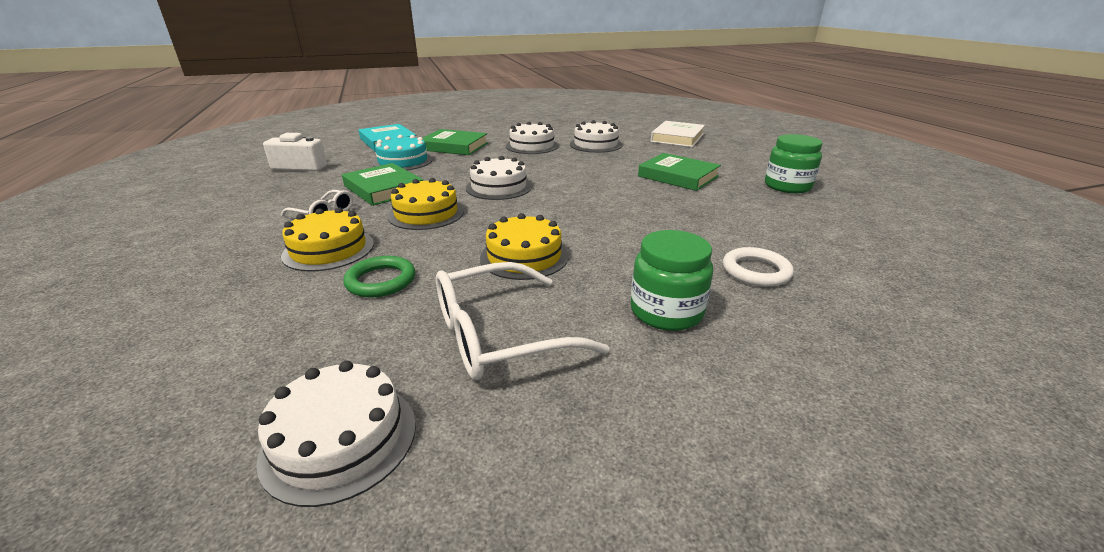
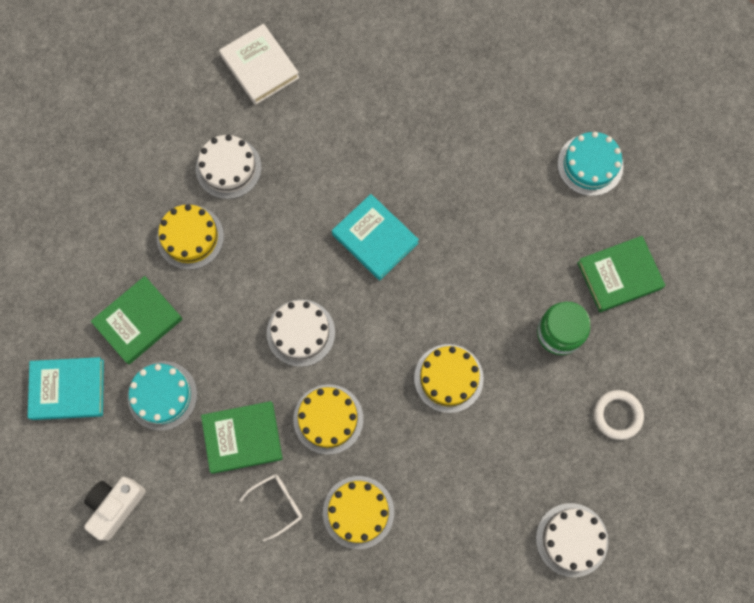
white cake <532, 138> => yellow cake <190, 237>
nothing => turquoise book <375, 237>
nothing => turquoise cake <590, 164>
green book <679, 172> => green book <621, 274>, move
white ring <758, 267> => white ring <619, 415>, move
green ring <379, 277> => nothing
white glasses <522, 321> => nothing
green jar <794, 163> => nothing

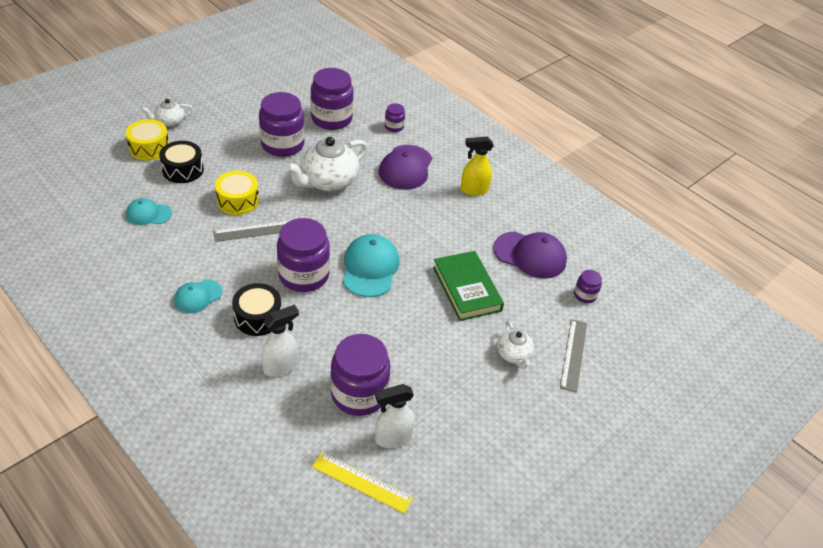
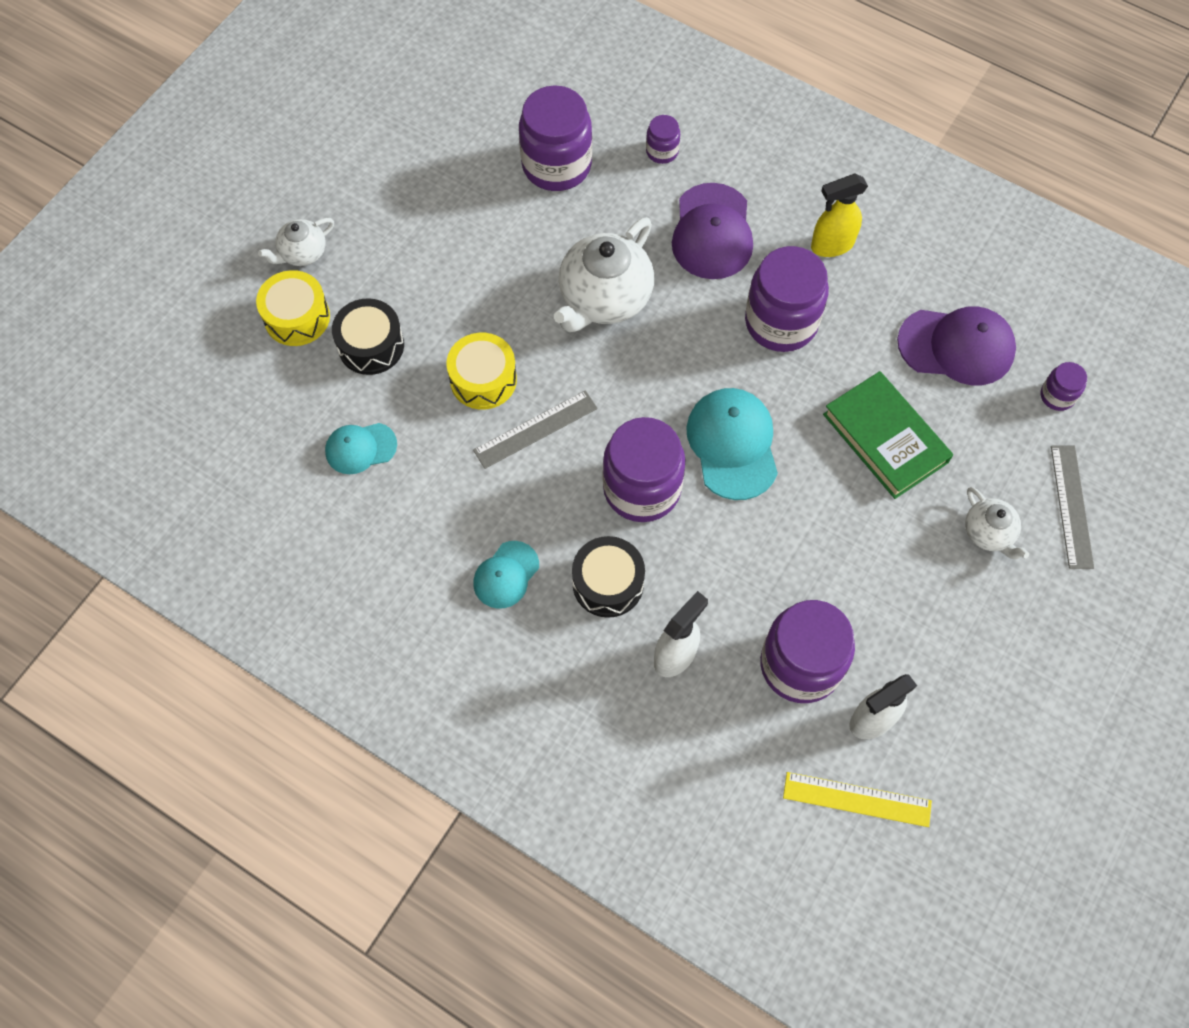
purple jar <282, 124> => purple jar <787, 299>, move

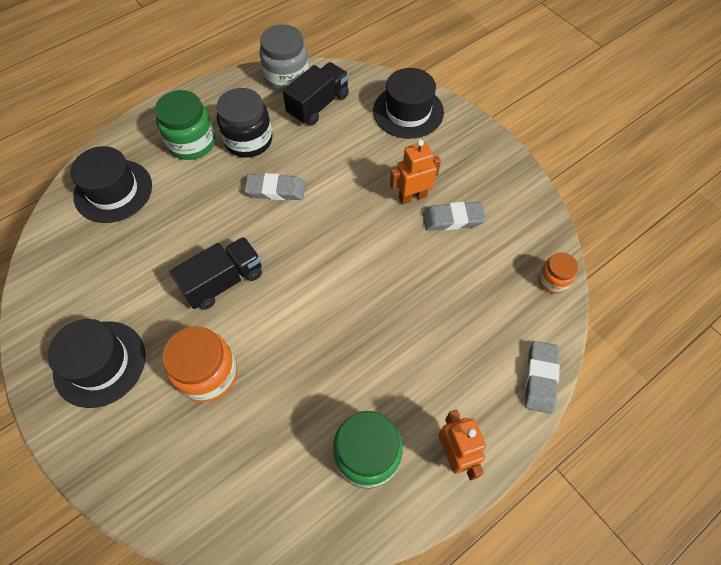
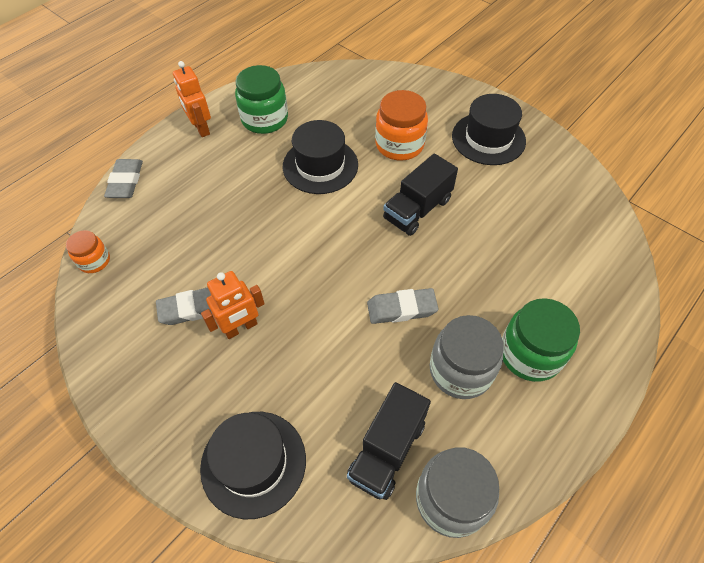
black hat <111, 184> => black hat <320, 157>, move
black jar <244, 123> => grey jar <467, 357>

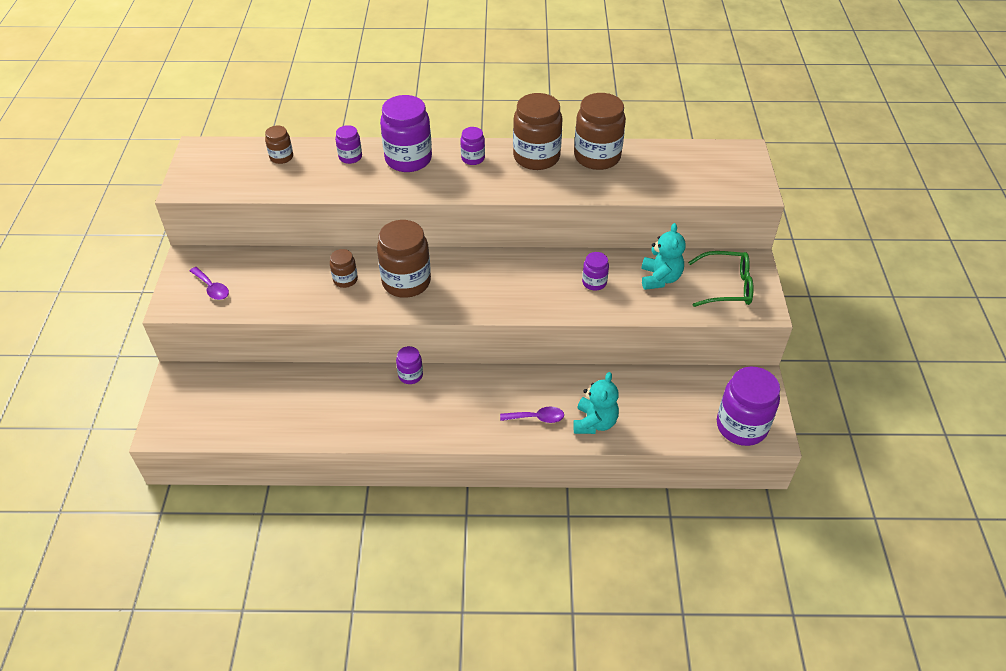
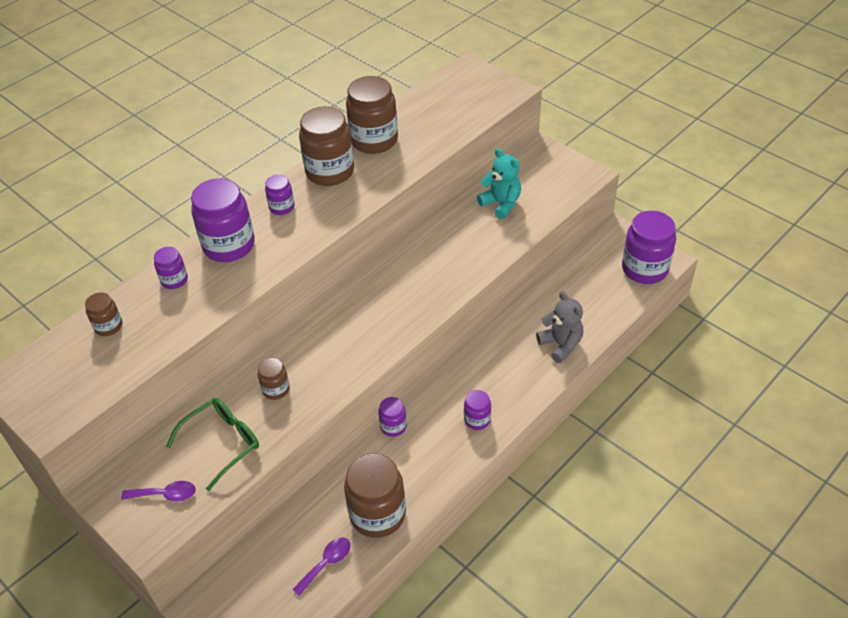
green glasses <721, 279> => green glasses <212, 444>, move
purple spoon <532, 415> => purple spoon <321, 566>, move
brown jar <404, 259> => brown jar <375, 495>, move
purple jar <595, 271> => purple jar <477, 410>, move
turquoise teddy bear <596, 403> => grey teddy bear <559, 327>

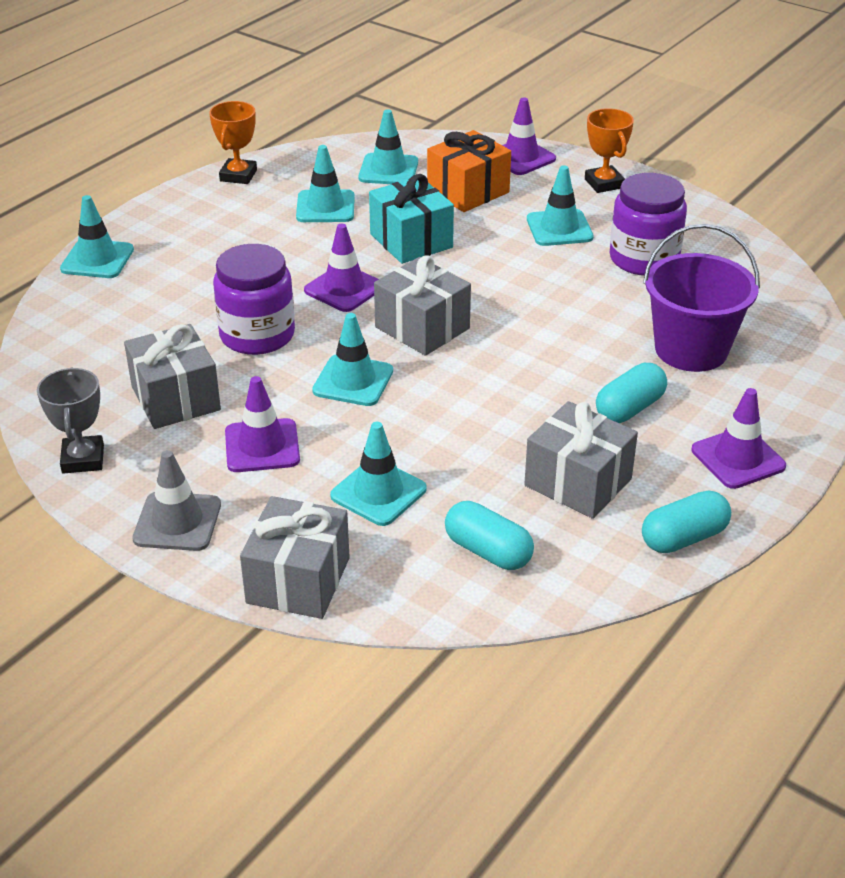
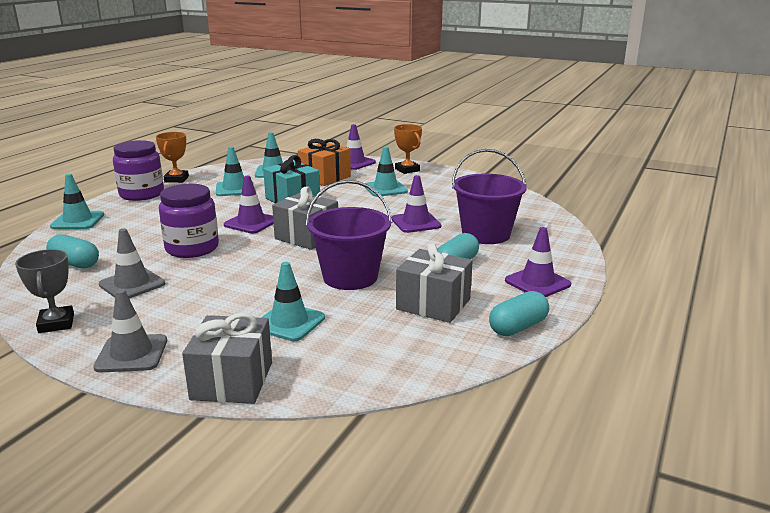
turquoise capsule <489, 535> => turquoise capsule <72, 251>, move
grey gift <172, 376> => grey traffic cone <132, 263>
purple jar <648, 224> => purple jar <138, 170>, move
nothing => purple bucket <349, 235>
purple traffic cone <262, 424> => purple traffic cone <417, 204>, move
turquoise traffic cone <352, 359> => nothing

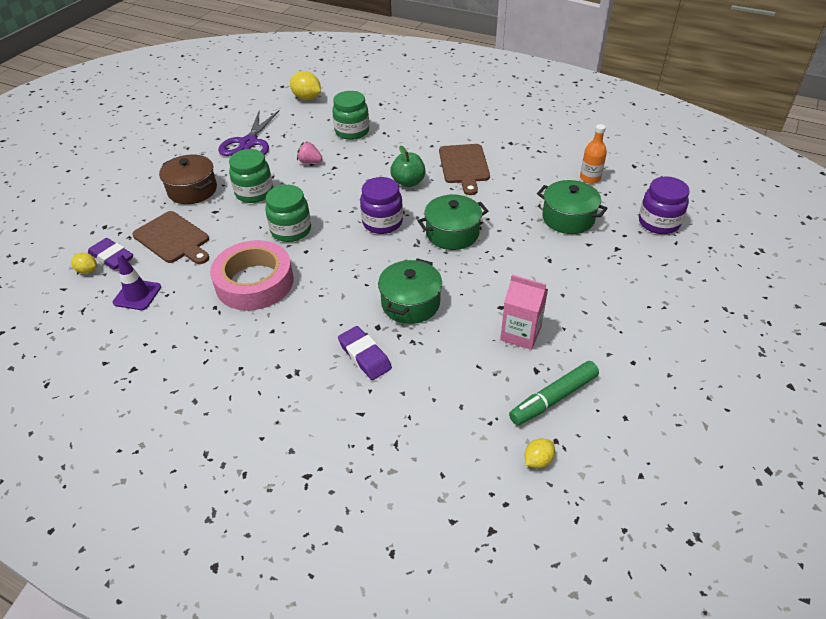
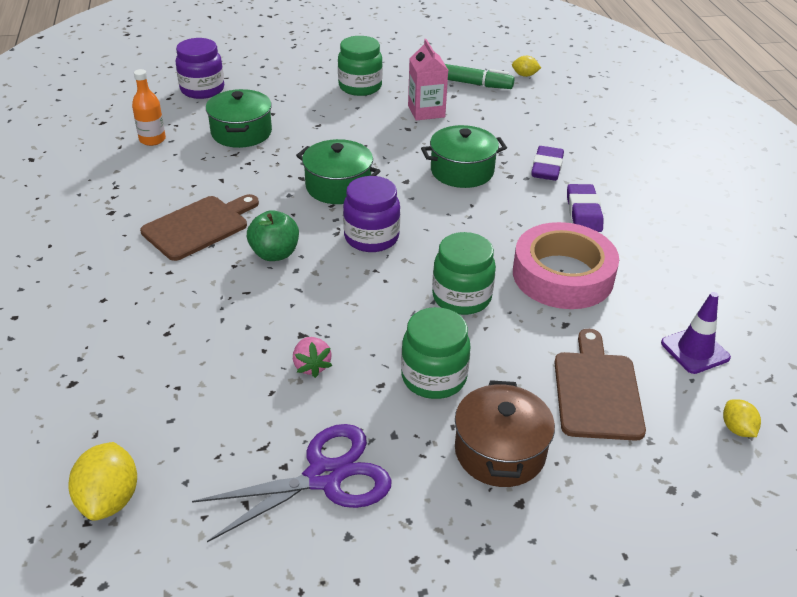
green jar <350, 115> => green jar <360, 66>, move
purple eraser <110, 254> => purple eraser <585, 208>, move

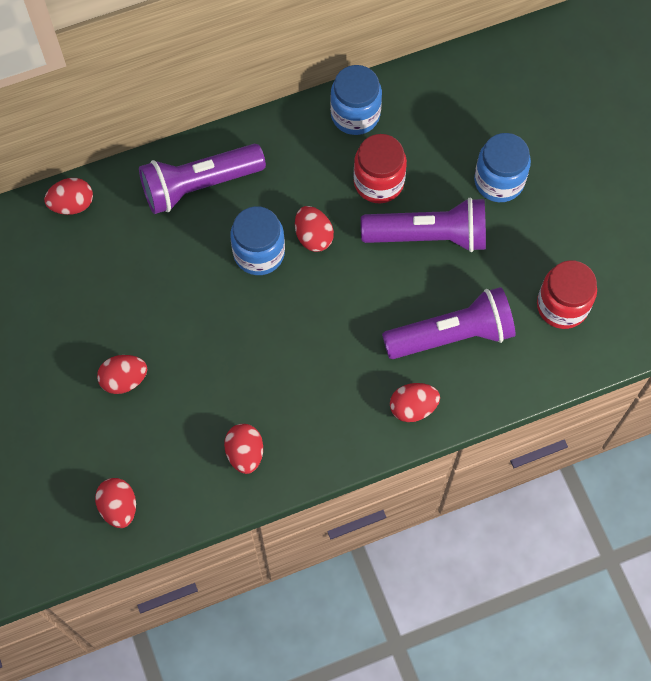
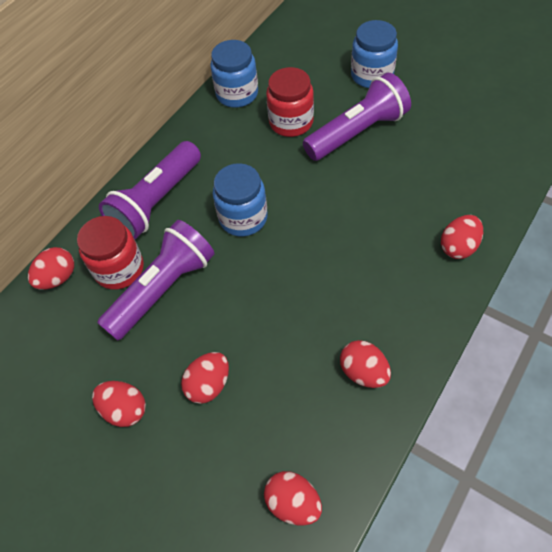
red jar <567, 294> => red jar <110, 253>, move
red egg <314, 229> => red egg <119, 404>, move
purple flashlight <448, 323> => purple flashlight <156, 280>, move

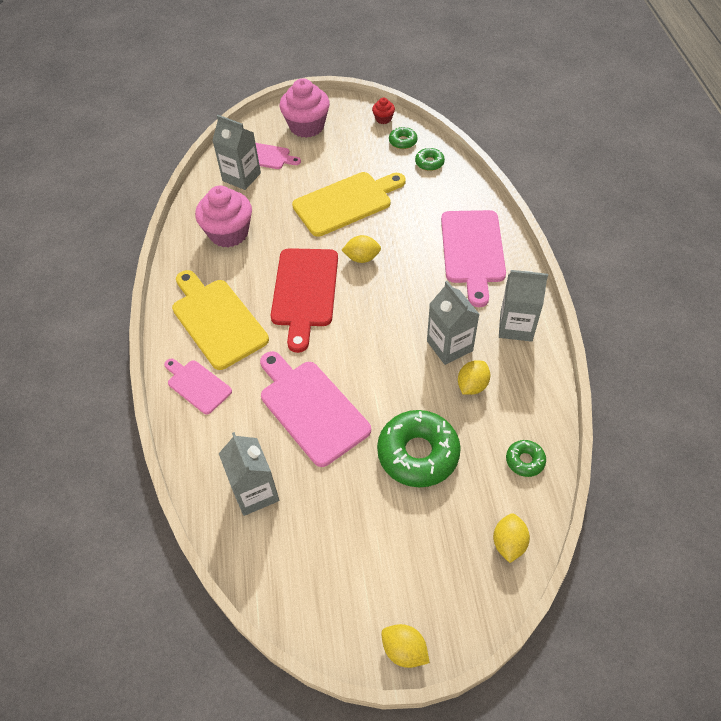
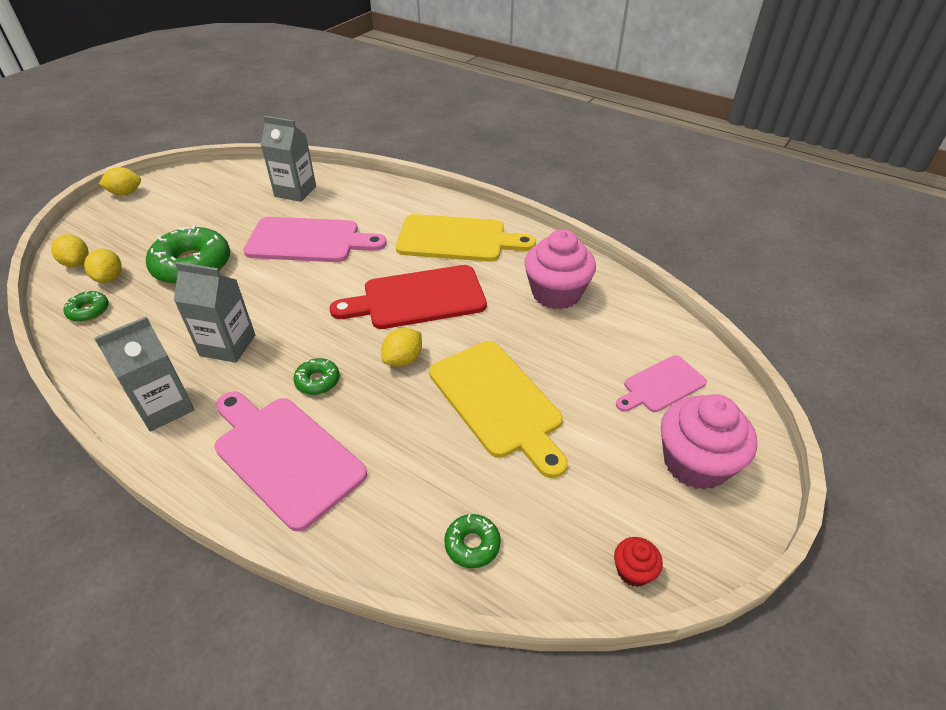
yellow lemon <474, 377> => yellow lemon <103, 265>, move
green donut <403, 138> => green donut <316, 376>, move
red cutting board <304, 300> => red cutting board <408, 297>, 60 degrees counterclockwise
yellow cutting board <349, 204> => yellow cutting board <498, 409>, 45 degrees counterclockwise
pink cutting board <198, 386> => nothing
grey carton <236, 152> => nothing

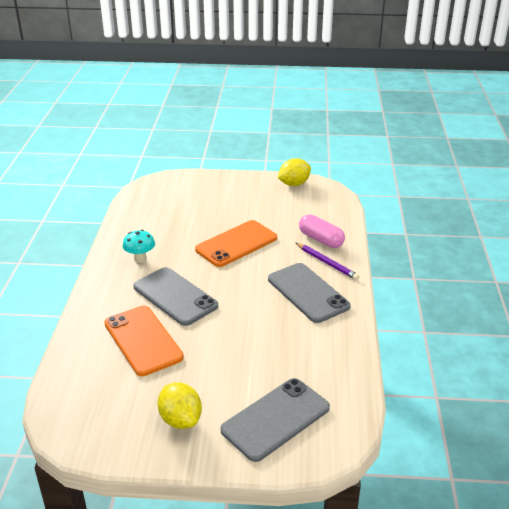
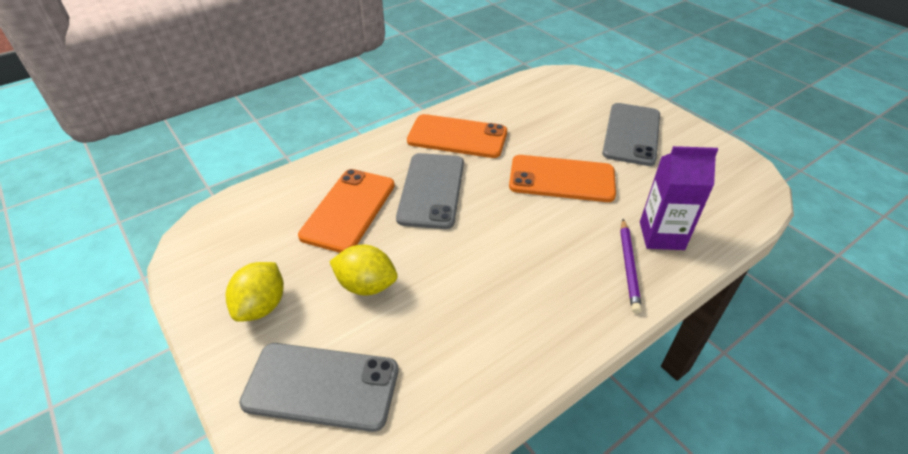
yellow lemon <294, 172> => yellow lemon <363, 270>, move
turquoise mushroom <139, 246> => orange phone <457, 136>
grey phone <309, 293> => grey phone <631, 134>, move
pink capsule <322, 231> => purple carton <679, 198>

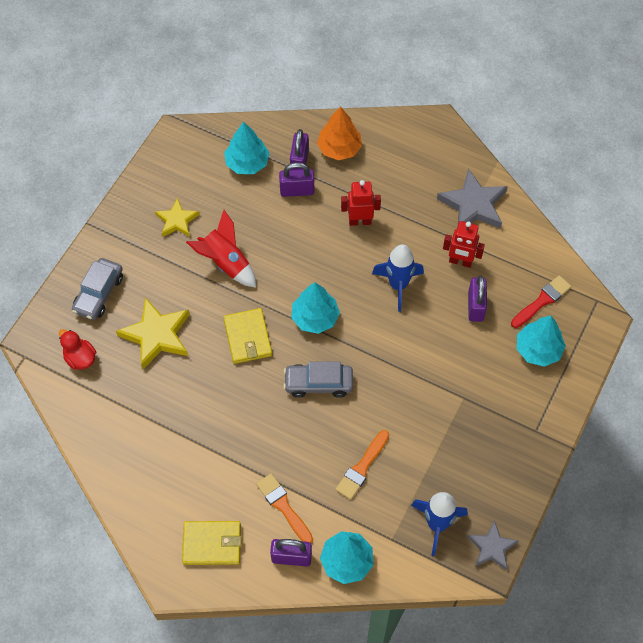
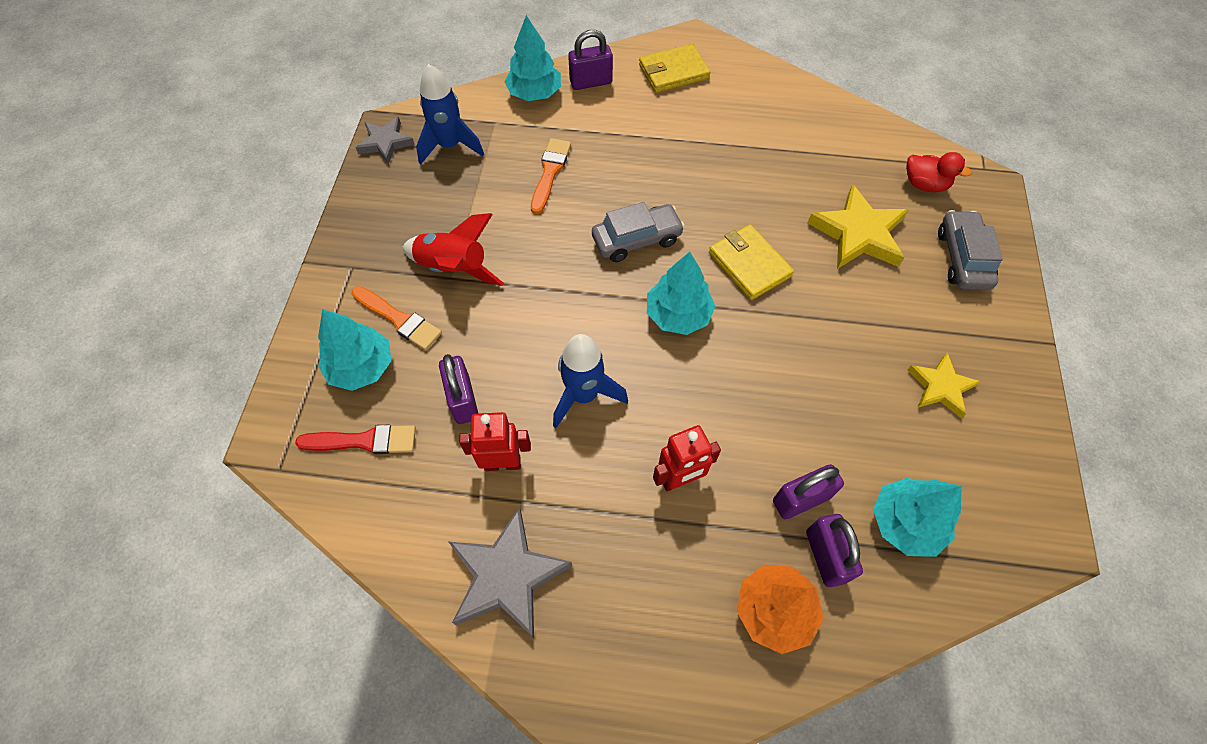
red brush <541, 301> => red brush <355, 439>, 120 degrees counterclockwise
orange brush <284, 508> => orange brush <397, 318>, move
red rocket <221, 248> => red rocket <453, 249>, move

